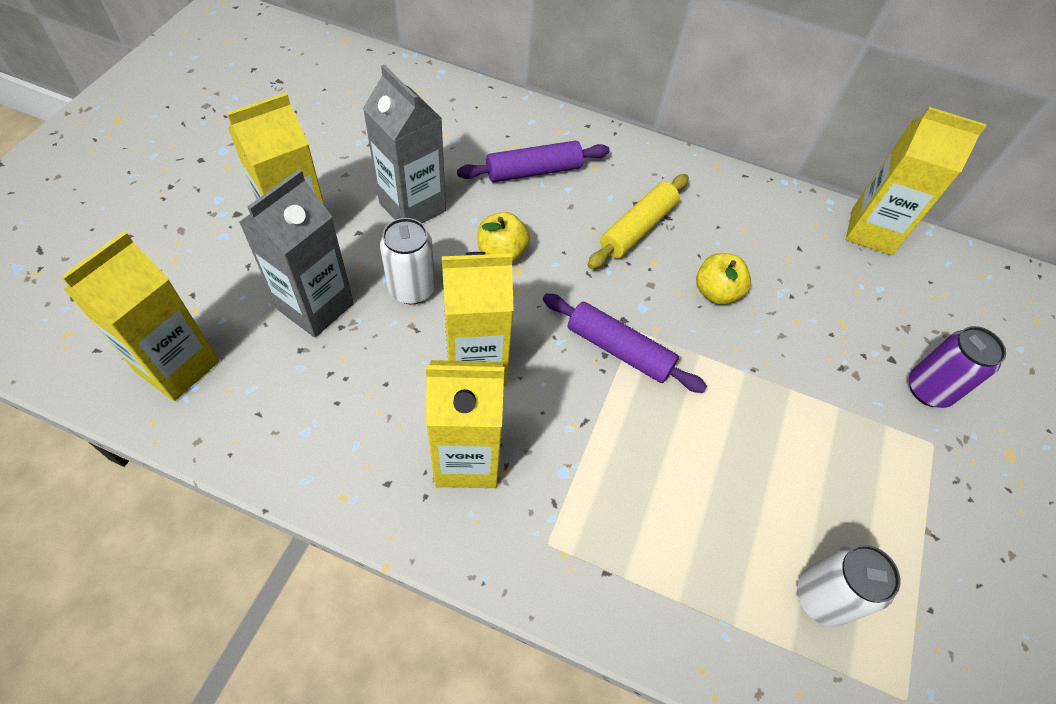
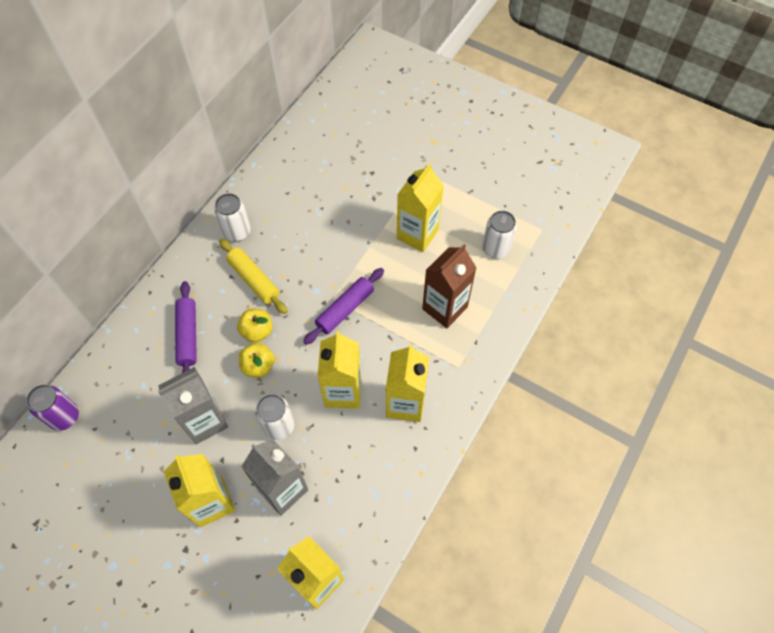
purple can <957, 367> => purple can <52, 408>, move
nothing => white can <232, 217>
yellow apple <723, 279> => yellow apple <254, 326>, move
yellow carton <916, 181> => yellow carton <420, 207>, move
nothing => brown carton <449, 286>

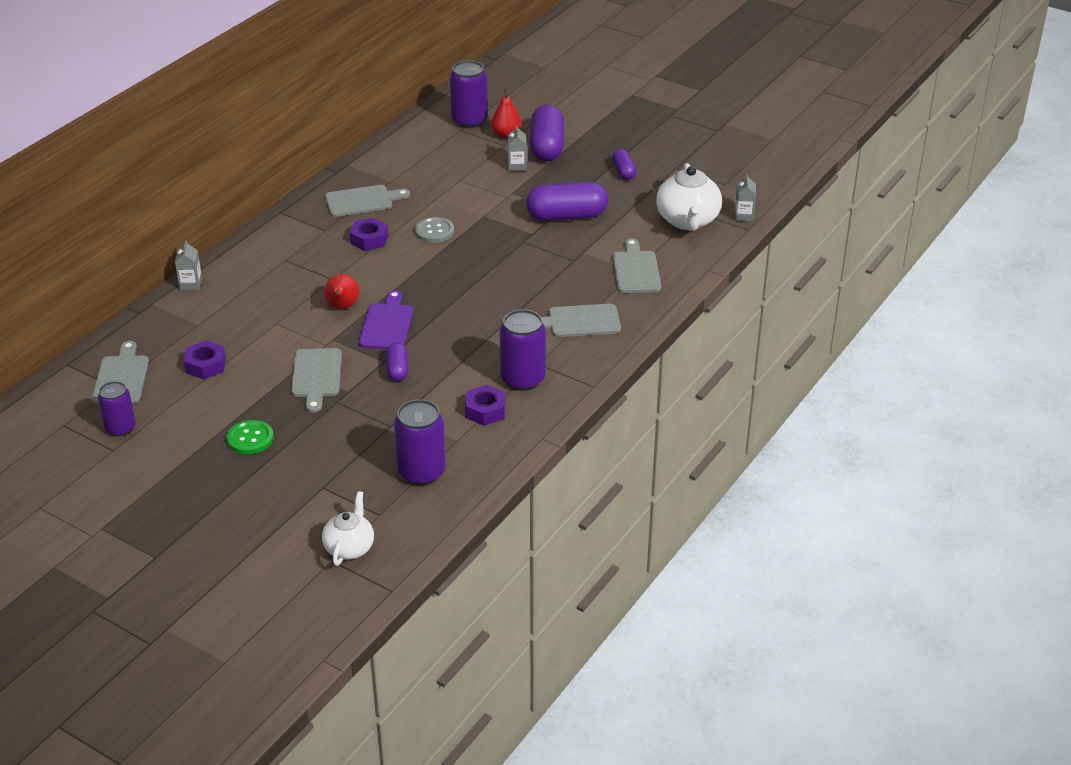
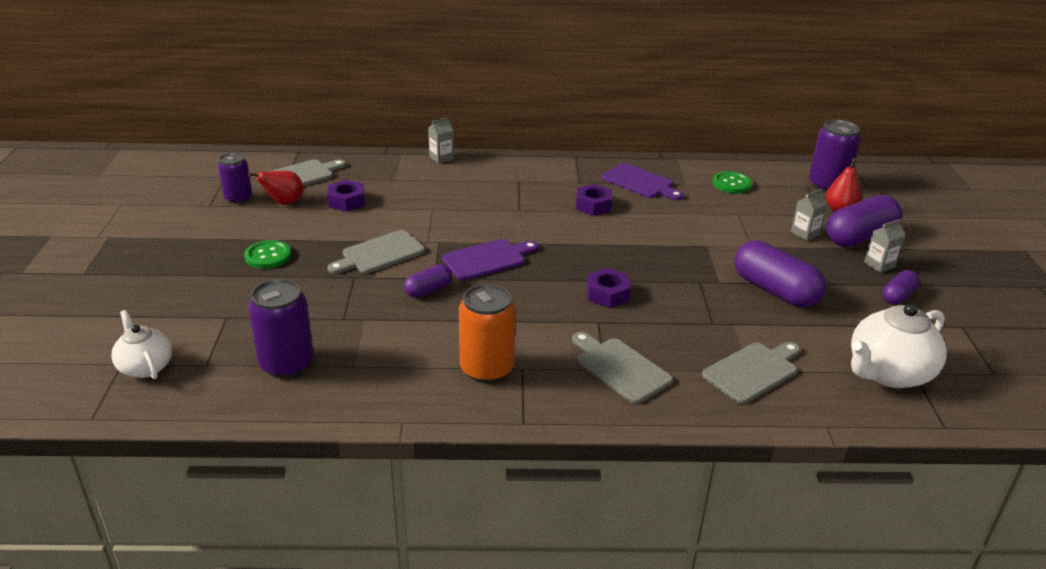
white teapot <348, 528> => white teapot <141, 344>, 105 degrees counterclockwise
red pear <342, 291> => red pear <275, 188>, move
purple can <523, 350> => orange can <487, 333>
purple nut <485, 405> => purple nut <608, 288>, move
grey cutting board <367, 201> => purple cutting board <643, 181>
nothing => green button <732, 182>
grey carton <745, 198> => grey carton <884, 246>, move
grey button <434, 230> => nothing

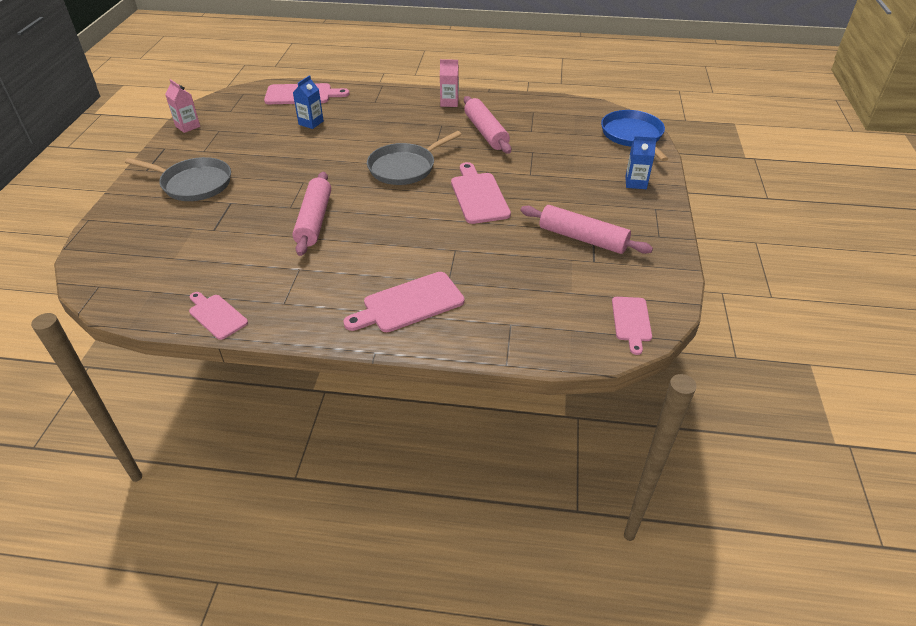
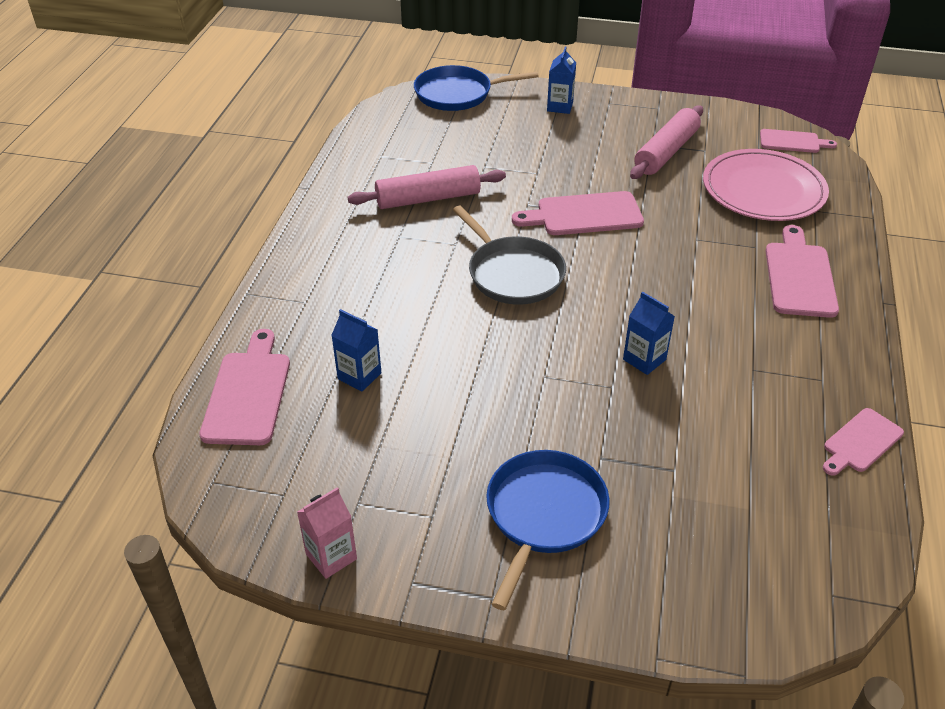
grey pan <178, 179> => blue pan <548, 530>
pink rolling pin <311, 214> => blue carton <649, 333>
nothing => pink plate <766, 185>
pink cutting board <404, 302> => pink cutting board <802, 271>, 150 degrees counterclockwise
pink carton <449, 83> => nothing

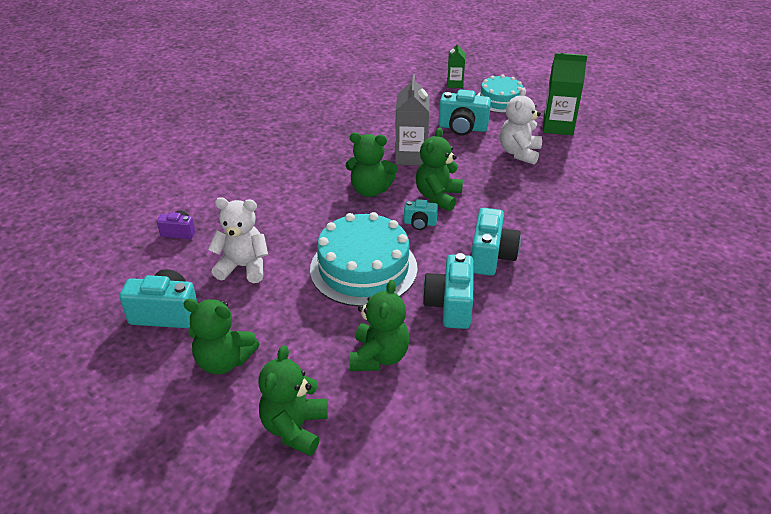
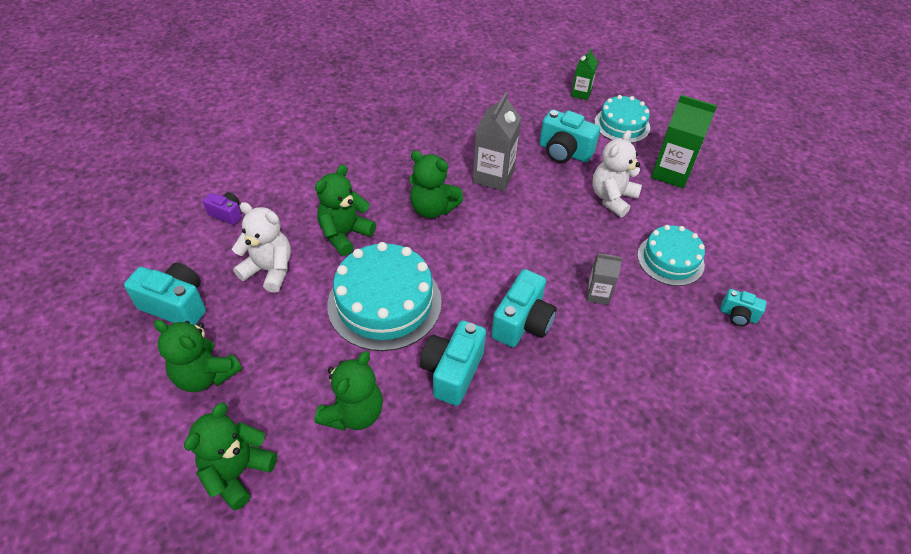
green teddy bear <439, 169> => green teddy bear <345, 210>, move
nothing => grey carton <604, 279>
nothing => turquoise cake <671, 255>
turquoise camera <421, 214> => turquoise camera <743, 307>, move

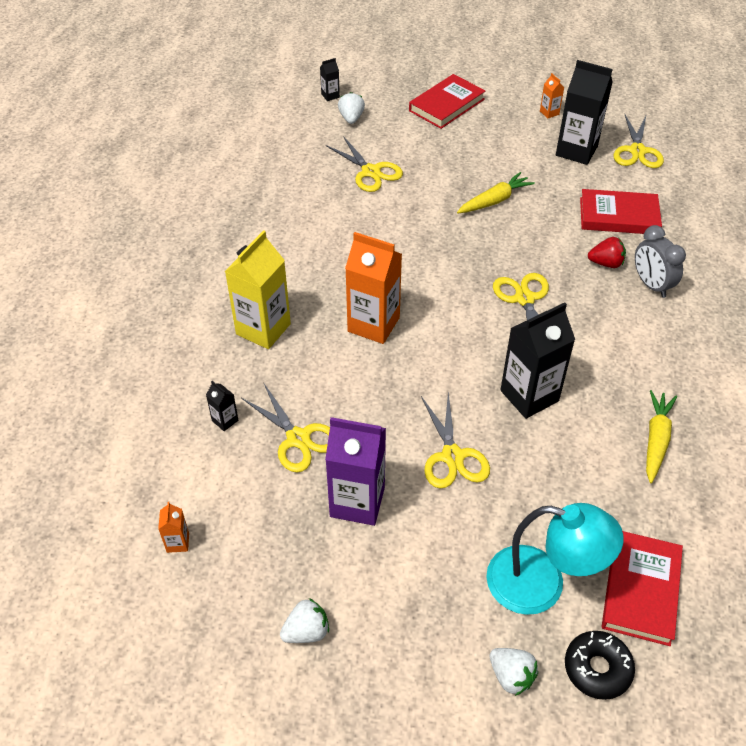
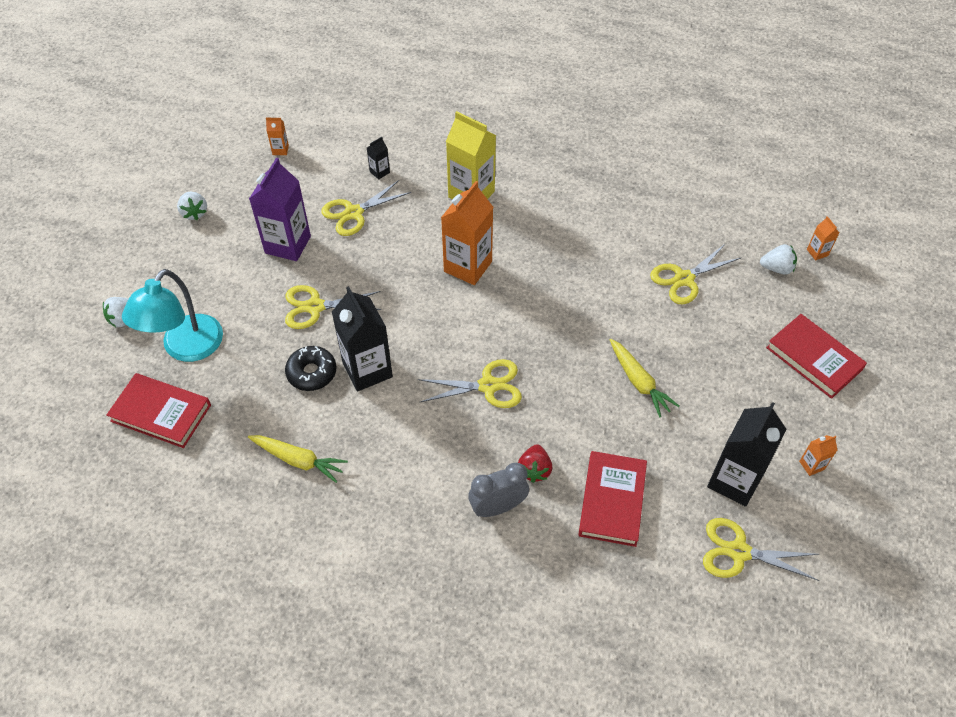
black donut <600, 665> => black donut <310, 368>, move
black carton <330, 79> => orange carton <823, 238>

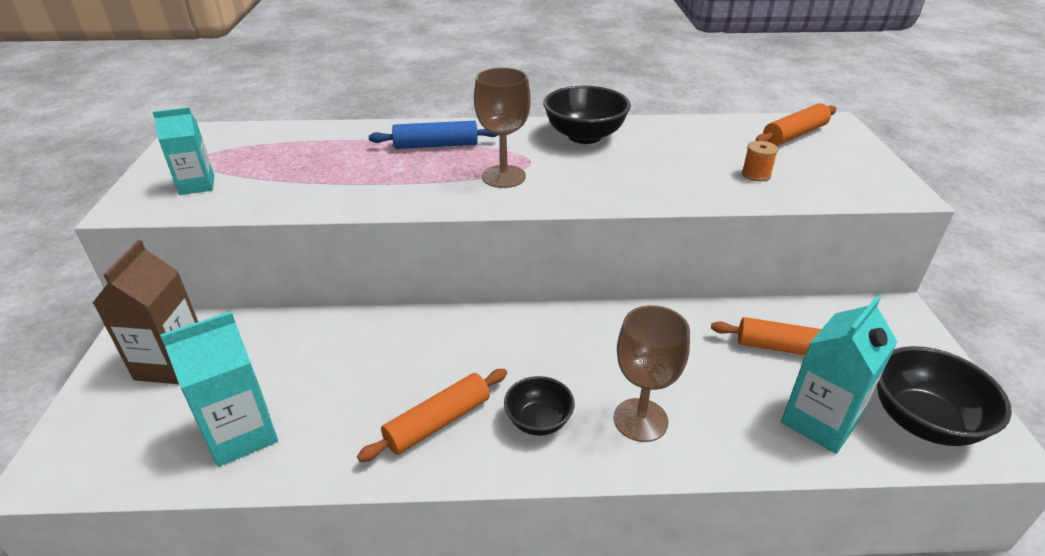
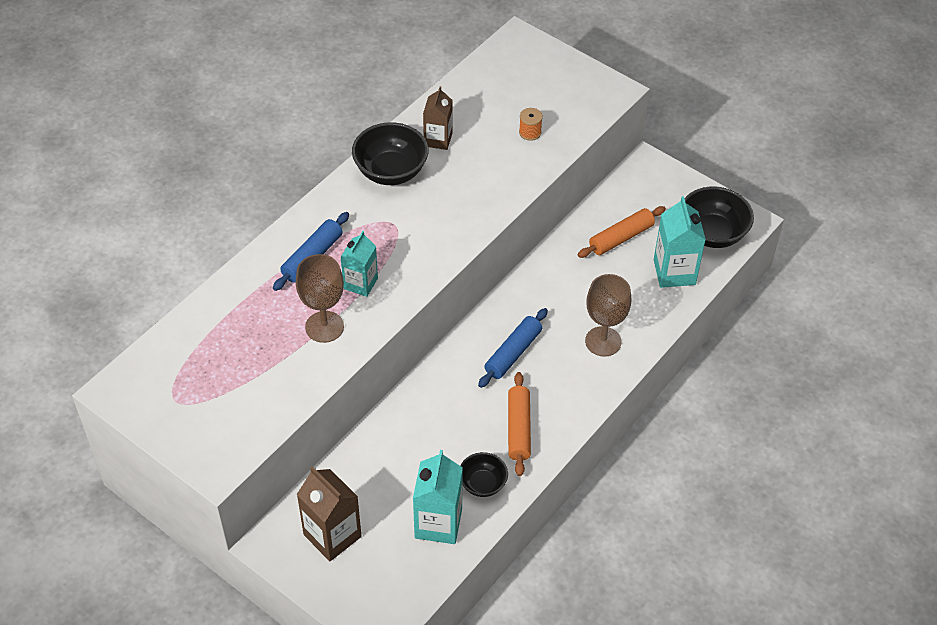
brown goblet <502, 127> => brown goblet <320, 298>, move
turquoise carton <183, 151> => turquoise carton <359, 264>, move
nothing => brown carton <437, 118>
black bowl <539, 406> => black bowl <484, 474>, move
nothing => blue rolling pin <513, 348>
orange rolling pin <796, 124> => nothing

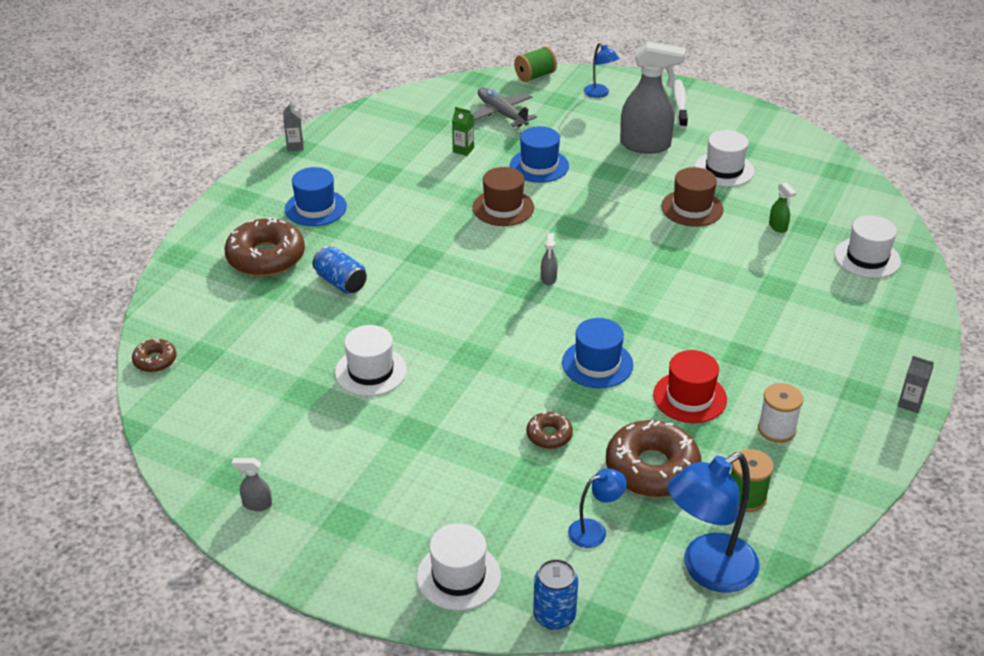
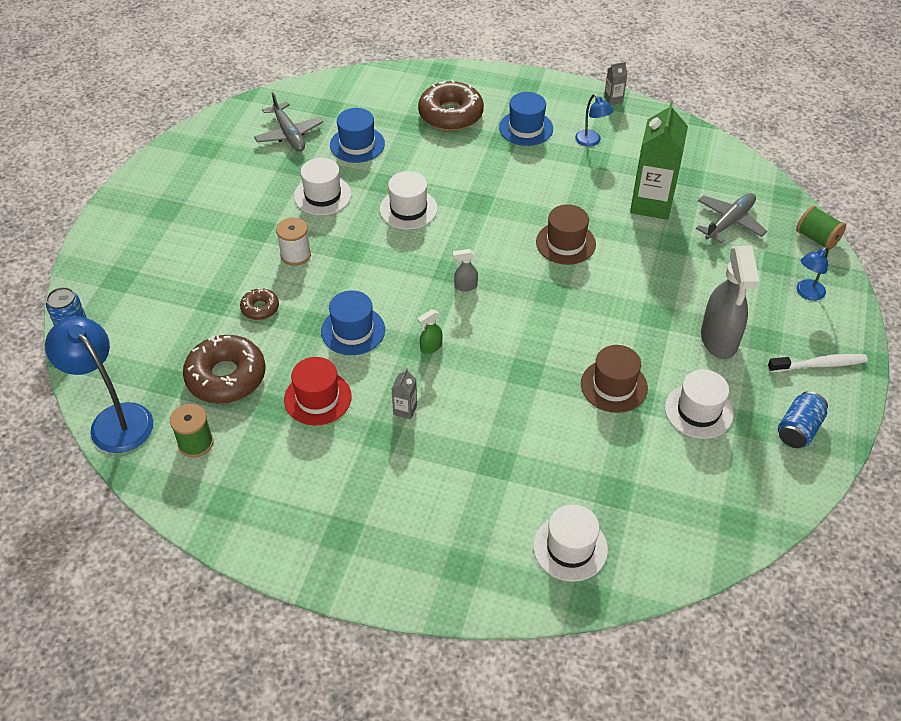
nothing => grey plane <288, 121>
white spool <780, 413> => white spool <293, 241>, move
blue hat <539, 154> => blue hat <357, 135>, move
white hat <459, 567> => white hat <409, 200>, move
grey carton <916, 384> => grey carton <404, 394>, move
green spray bottle <782, 207> => green spray bottle <430, 331>, move
blue lamp <597, 508> => blue lamp <594, 120>, move
green carton <463, 131> => green carton <659, 160>, x2.37
blue can <339, 270> => blue can <803, 419>, move
brown donut <154, 355> => nothing
grey spray bottle <252, 484> => nothing

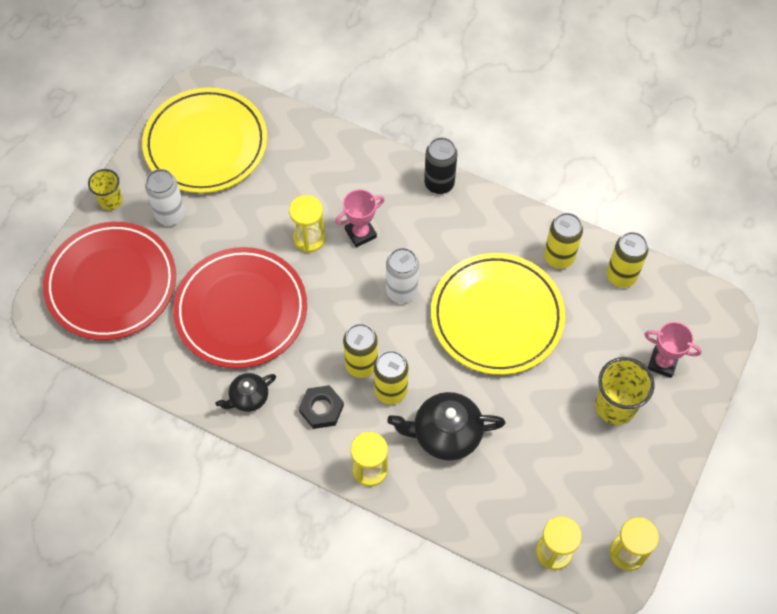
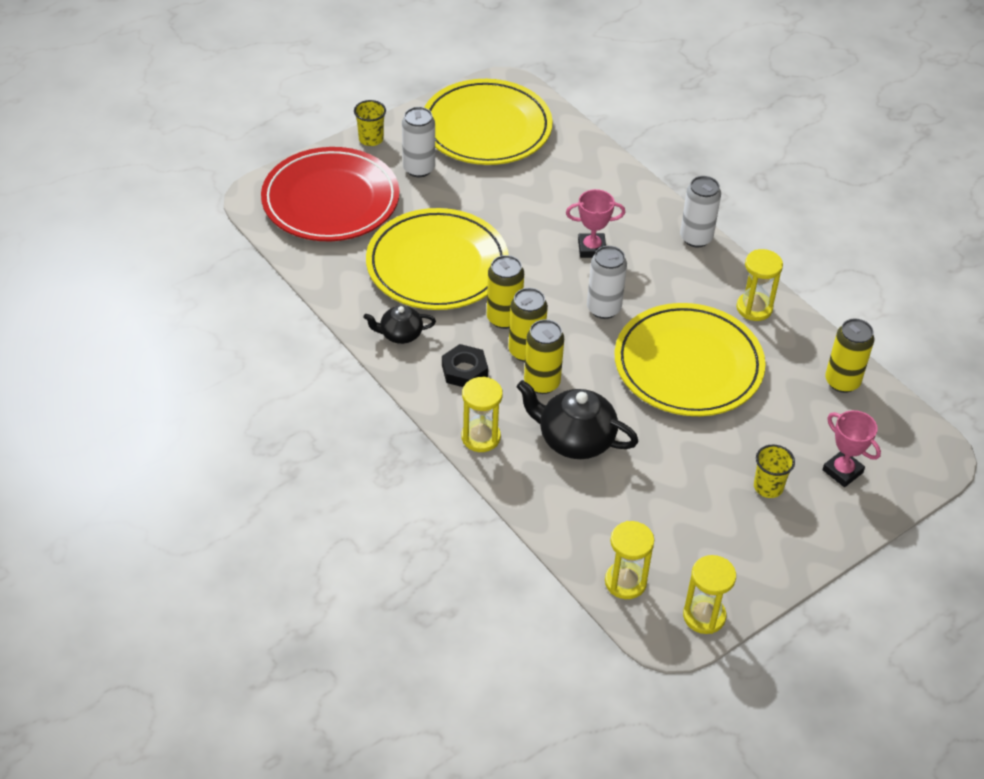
red plate <240, 307> => yellow plate <437, 259>
yellow can <563, 241> => yellow can <505, 292>, move
black can <440, 165> => white can <700, 212>
yellow hourglass <307, 224> => yellow hourglass <759, 285>, move
yellow cup <625, 391> => yellow cup <774, 471>, x0.62

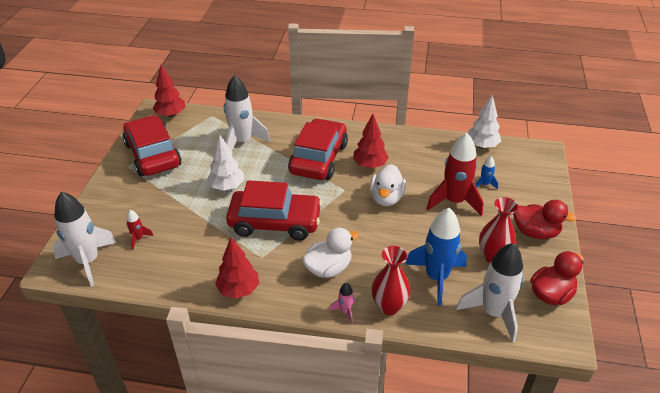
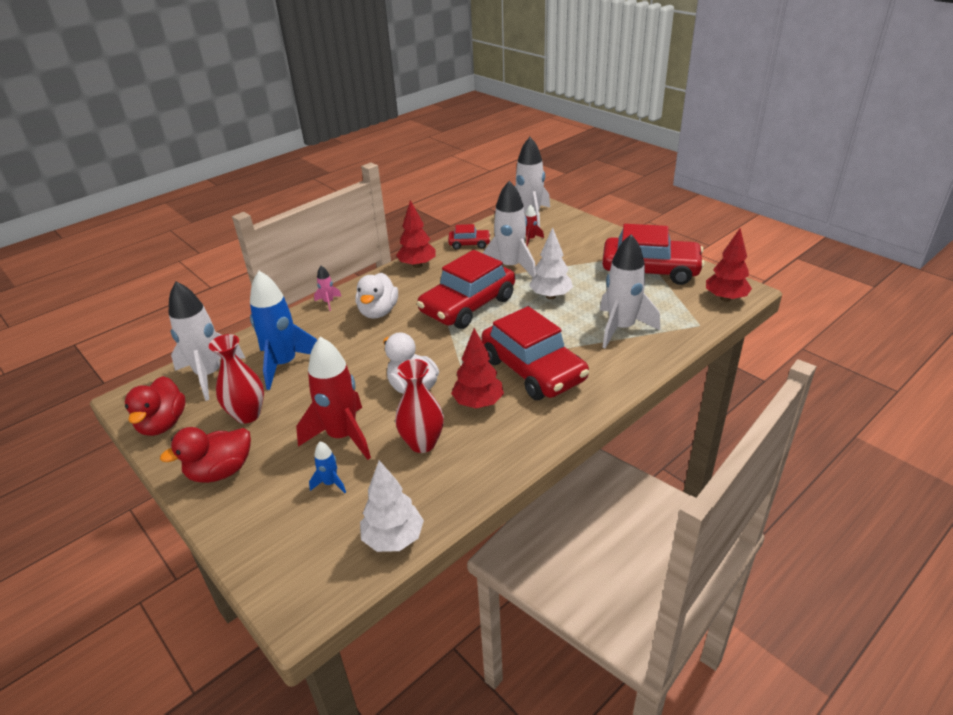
red vase <391, 280> => red vase <419, 406>, move
nothing => red car <469, 237>
nothing => white rocket <509, 229>

